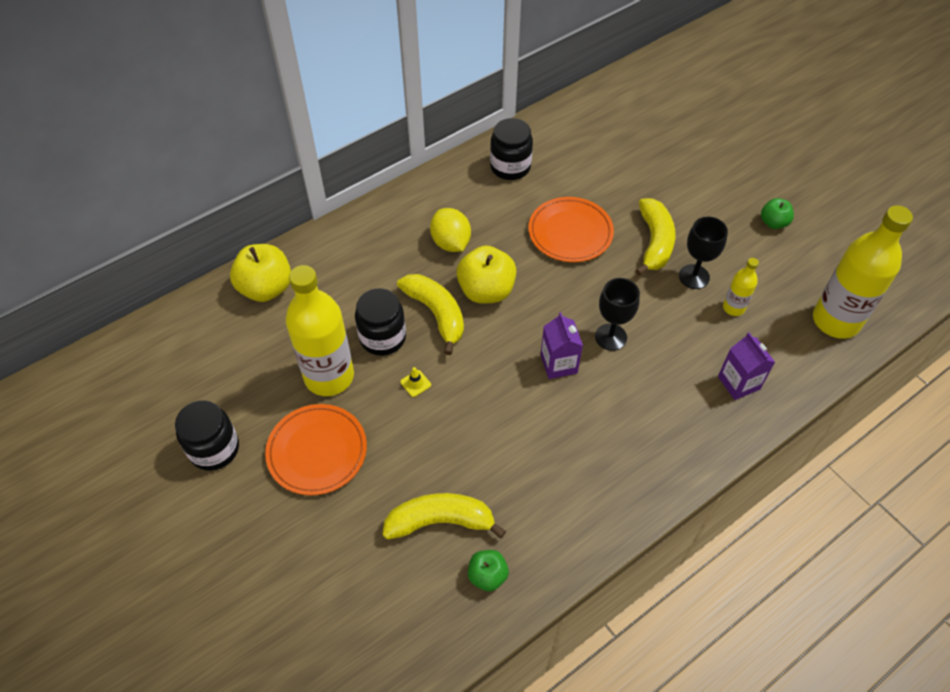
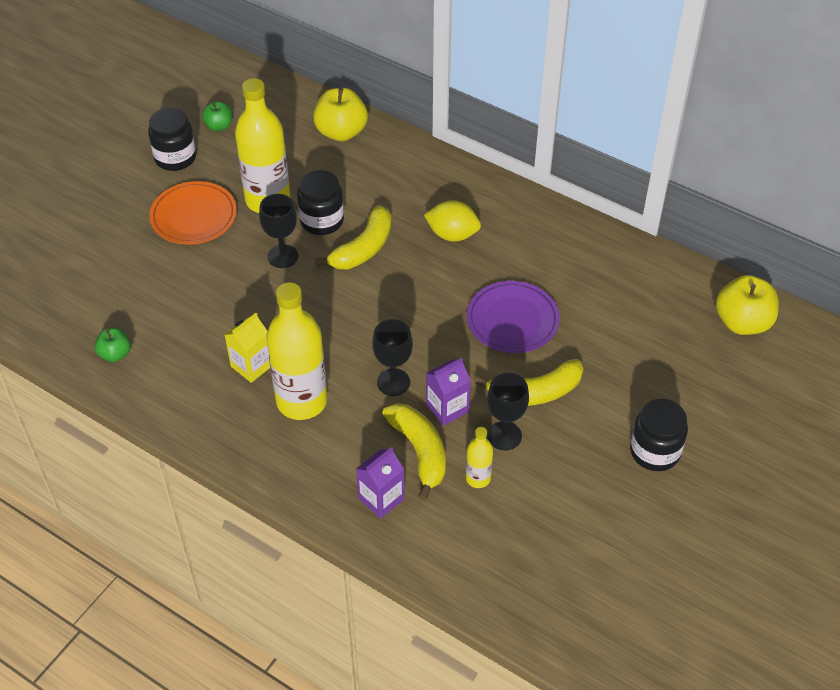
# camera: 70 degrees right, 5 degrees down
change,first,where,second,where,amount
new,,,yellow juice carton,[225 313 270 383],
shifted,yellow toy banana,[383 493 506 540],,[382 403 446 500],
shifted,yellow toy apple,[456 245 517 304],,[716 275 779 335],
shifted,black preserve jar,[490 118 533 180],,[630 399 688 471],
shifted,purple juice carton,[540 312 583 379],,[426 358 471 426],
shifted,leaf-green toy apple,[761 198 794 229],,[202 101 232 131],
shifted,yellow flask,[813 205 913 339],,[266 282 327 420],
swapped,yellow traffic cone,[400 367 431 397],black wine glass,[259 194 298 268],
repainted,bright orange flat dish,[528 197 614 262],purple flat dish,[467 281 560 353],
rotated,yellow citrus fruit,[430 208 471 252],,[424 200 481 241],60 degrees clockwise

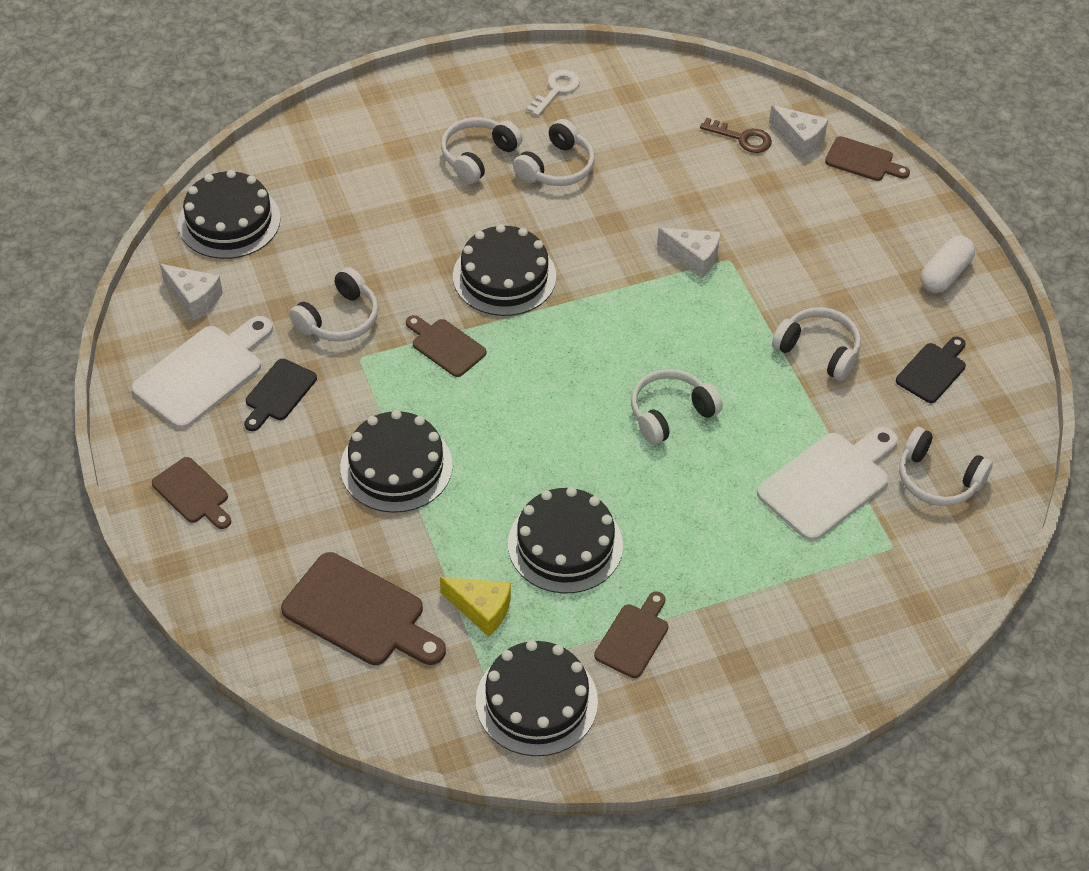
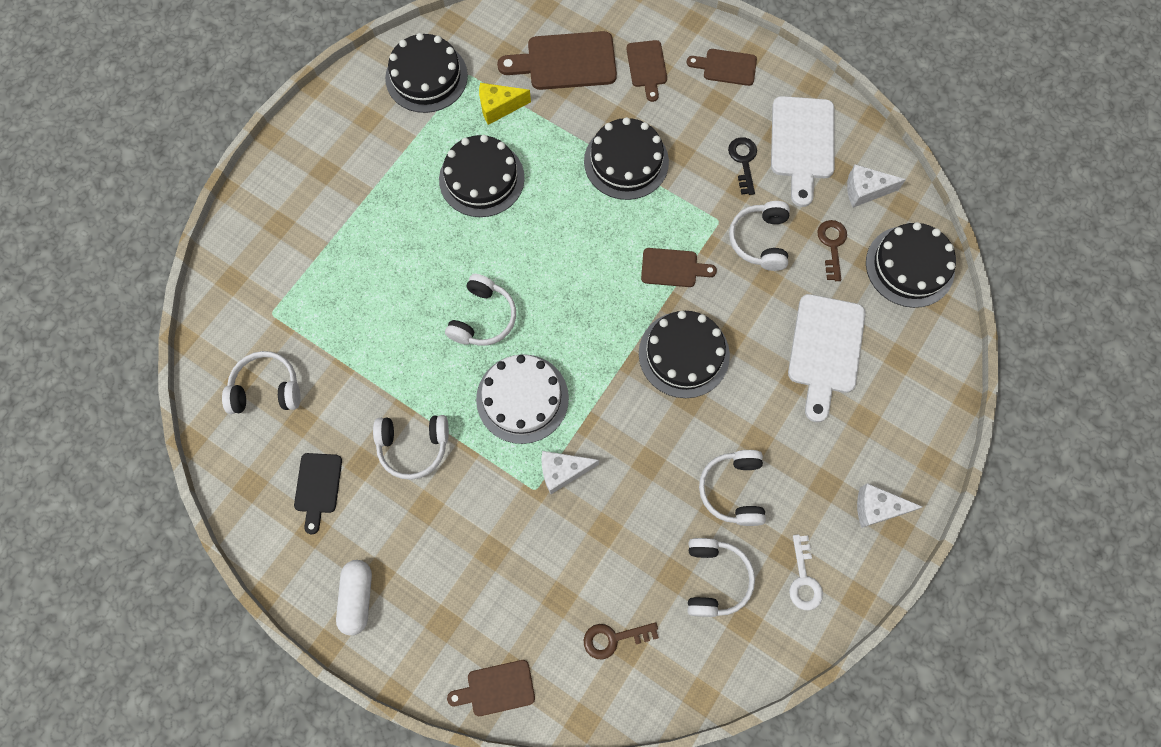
# camera: 145 degrees right, 20 degrees up
change,first,where,second,where,amount
new,,,snow-white gateau,[476 354 569 444],
new,,,dark brown key,[817 220 847 281],
shifted,snow-white headset,[441 117 522 184],,[687 538 755 617],
shifted,dark brown chopping board,[594 592 668 678],,[627 40 667 102],
shifted,snow-white chopping board,[757 427 898 541],,[788 294 866 422],
shifted,snow-white piece of cheese,[769 105 828 159],,[857 483 922 528],
swapped,black chopping board,[244 359 317 431],black key,[728 137 757 195],

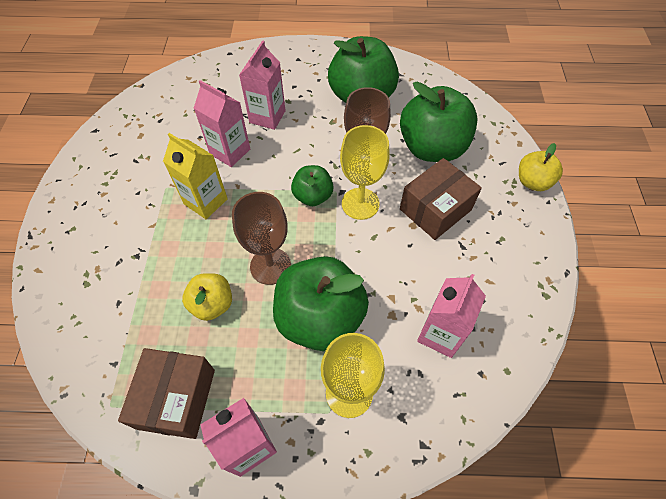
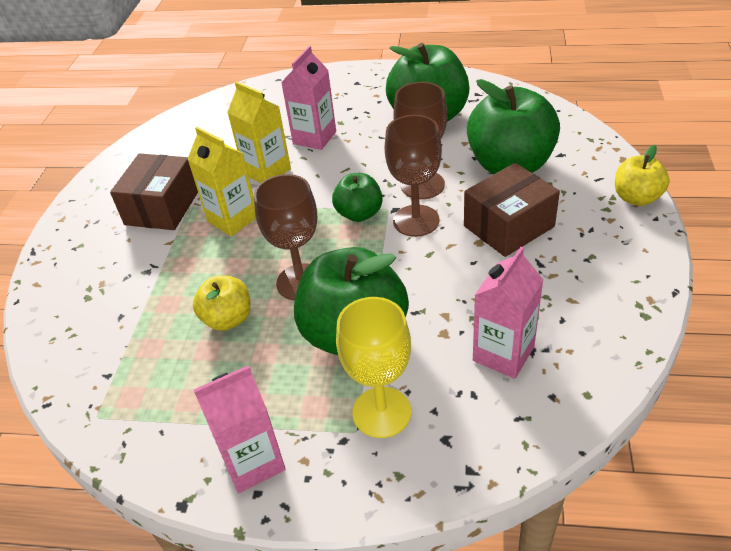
# camera: 10 degrees right, 15 degrees down
change,first,where,second,where,amount
shifted,dark brown box,[118 348 215 439],,[110 153 198 230],
repainted,rose-pink juice carton,[194 80 250 167],yellow juice carton,[227 81 291 183],
repainted,yellow wine glass,[340 125 390 220],dark brown wine glass,[385 115 442 237],

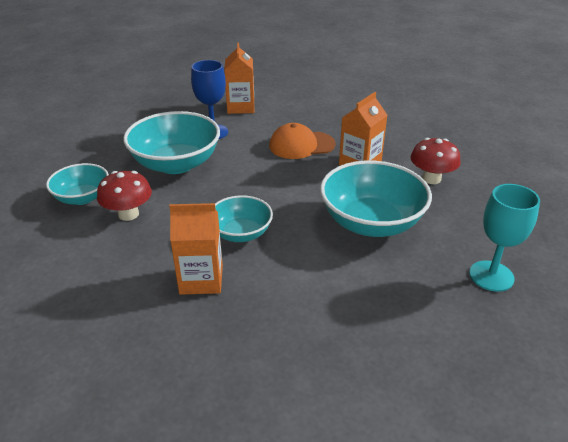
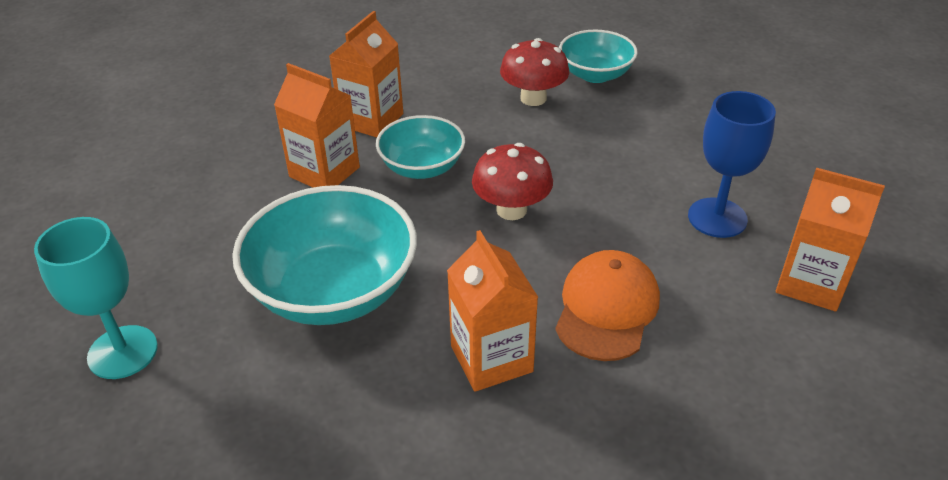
# camera: 120 degrees right, 5 degrees up
change,first,where,second,where,amount
gone,teal deep dish,[123 111 220 174],,,
new,,,bright orange juice carton,[274 63 360 188],
shifted,scarlet fungus,[410 138 461 184],,[472 143 553 220],

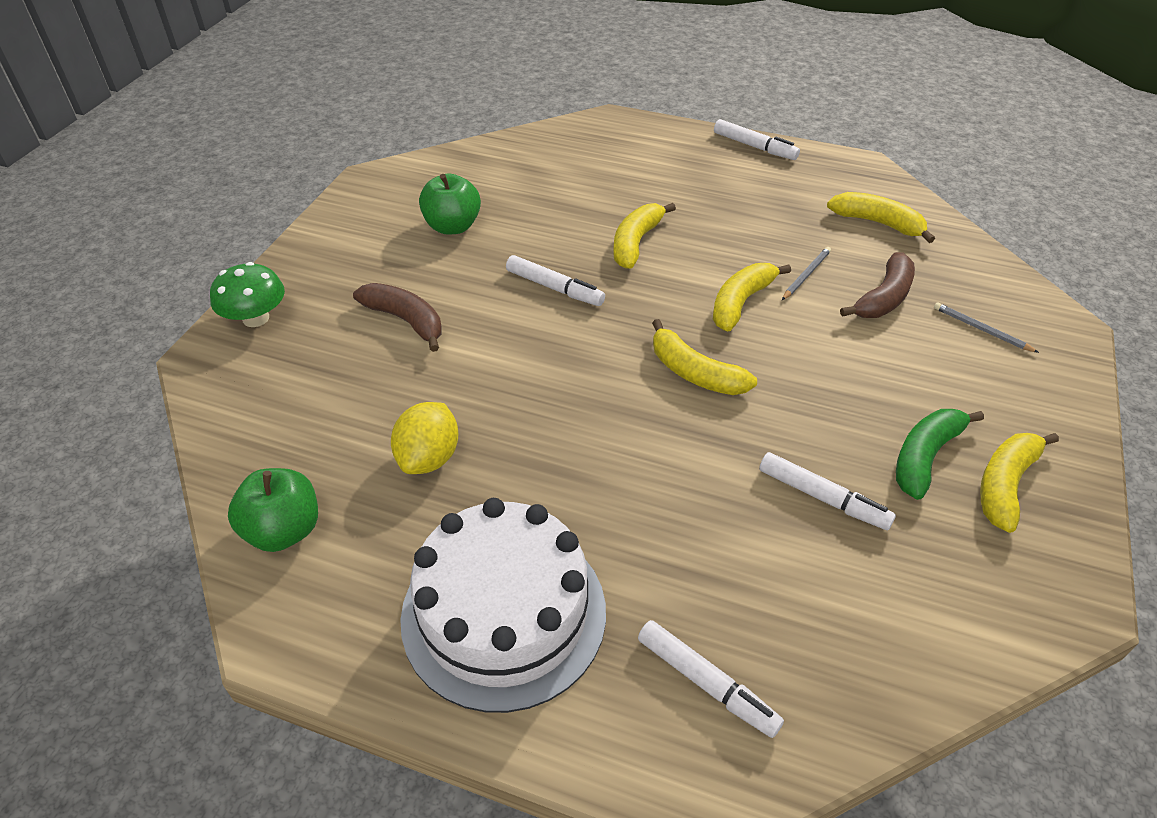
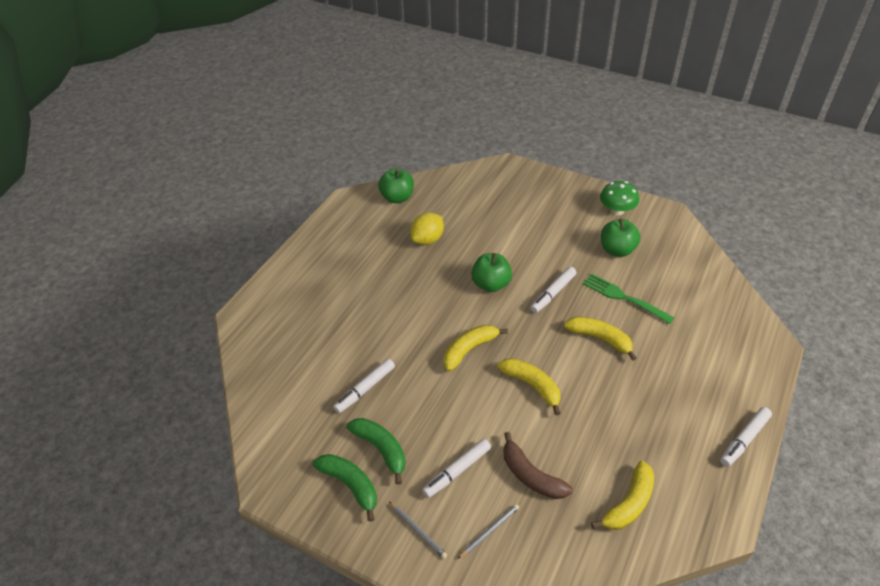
# camera: 100 degrees right, 0 degrees up
change,first,where,second,where,amount
gone,dark brown toy banana,[353 283 442 352],,,
gone,snow-white gateau,[400 498 606 713],,,
new,,,leaf-green toy apple,[471 253 512 292],
new,,,leaf-green fork,[583 274 675 324],
shifted,leaf-green fungus,[210 262 285 327],,[600 181 639 215],
shifted,snow-white marker pen,[638 620 784 738],,[422 439 491 498],
shifted,ash-grey wooden pencil,[782 247 831 300],,[389 502 447 559],
repainted,yellow toy banana,[980 433 1059 533],leaf-green toy banana,[312 454 377 522],
rotated,yellow citrus fruit,[391 402 458 474],,[410 212 444 245],75 degrees counterclockwise

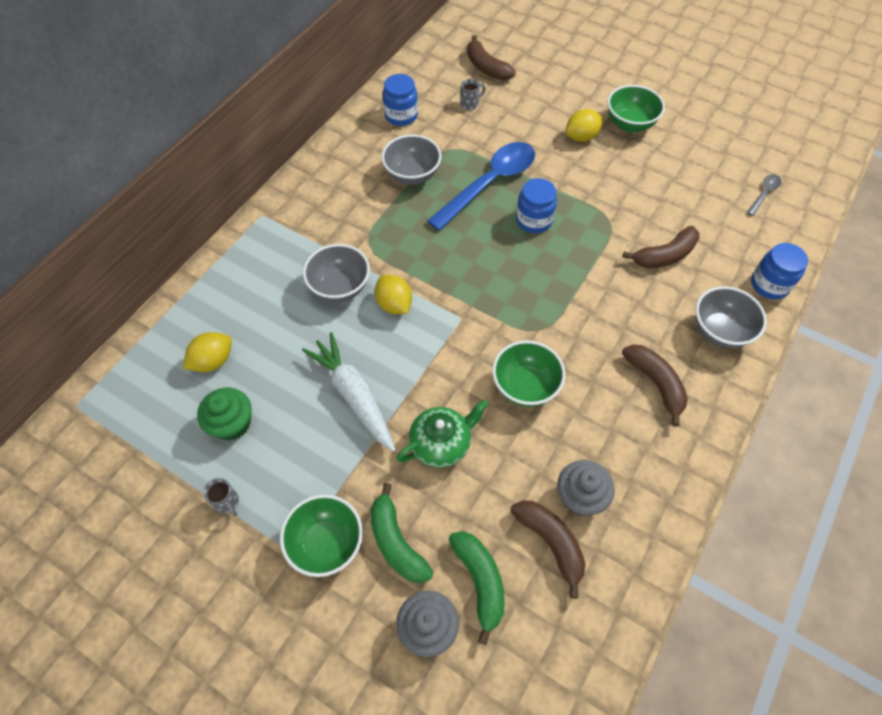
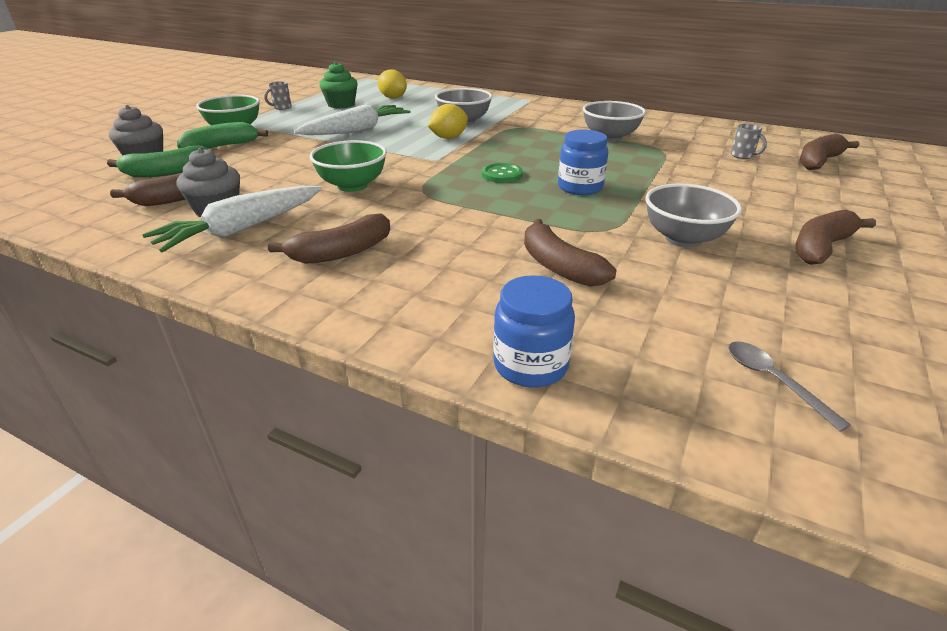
# camera: 85 degrees right, 25 degrees down
change,first,where,second,where,amount
gone,cobalt preserve jar,[383 74 418 126],,,
gone,leaf-green tea pot,[396 400 488 468],,,
gone,cobalt spoon,[427 142 535 231],,,
gone,yellow citrus fruit,[565 109 603 142],,,
new,,,snow-white root vegetable,[142 186 322 252],
new,,,leaf-green button,[482 163 523 183],
shifted,ash-grey deep dish,[696 286 767 348],,[645 184 742 248],
swapped,leaf-green deep dish,[607 85 665 132],dark brown toy banana,[795 209 876 265],
rotated,ash-grey spoon,[747 174 782 216],,[728 341 851 432],150 degrees counterclockwise

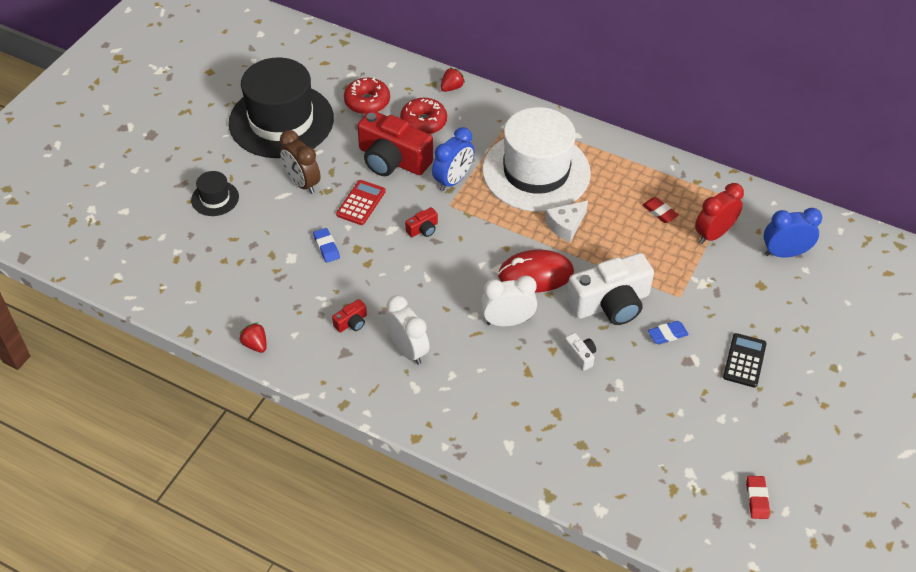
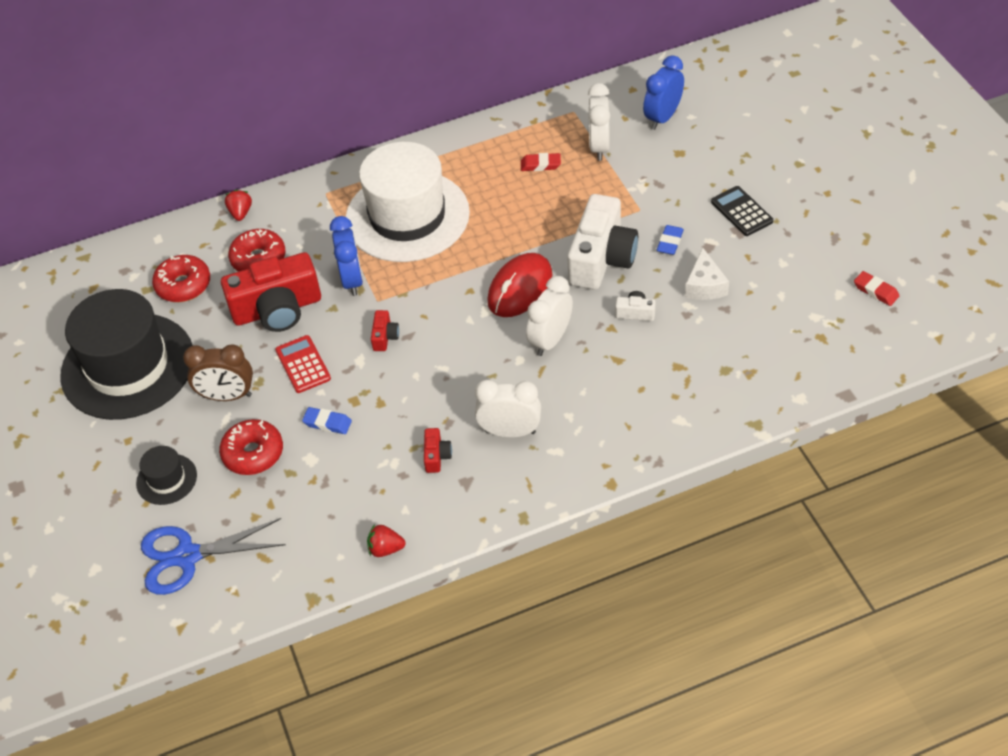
# camera: 45 degrees left, 0 degrees up
change,first,where,second,where,amount
new,,,cobalt pair of scissors,[141 518 286 595],
new,,,scarlet glazed donut,[219 419 283 475],
shifted,snow-white piece of cheese,[545 201 588 242],,[685 248 729 300],
repainted,scarlet alarm clock,[695 183 744 244],snow-white alarm clock,[588 83 610 161],

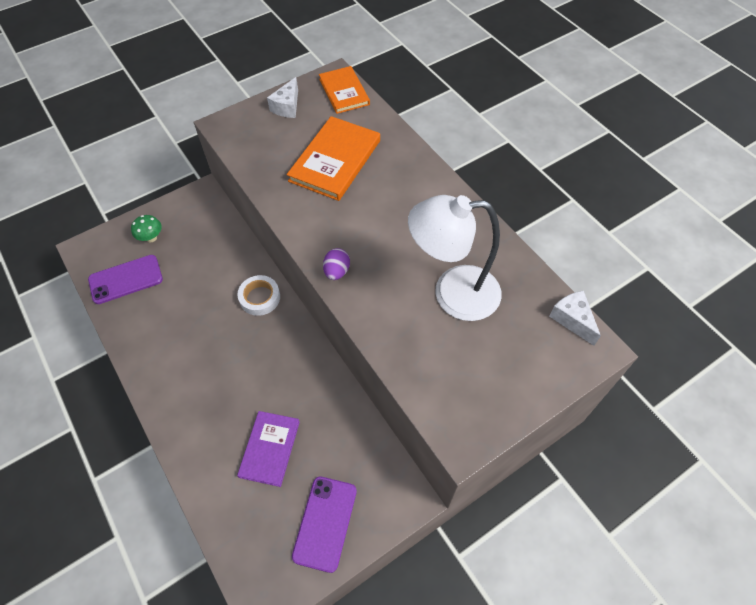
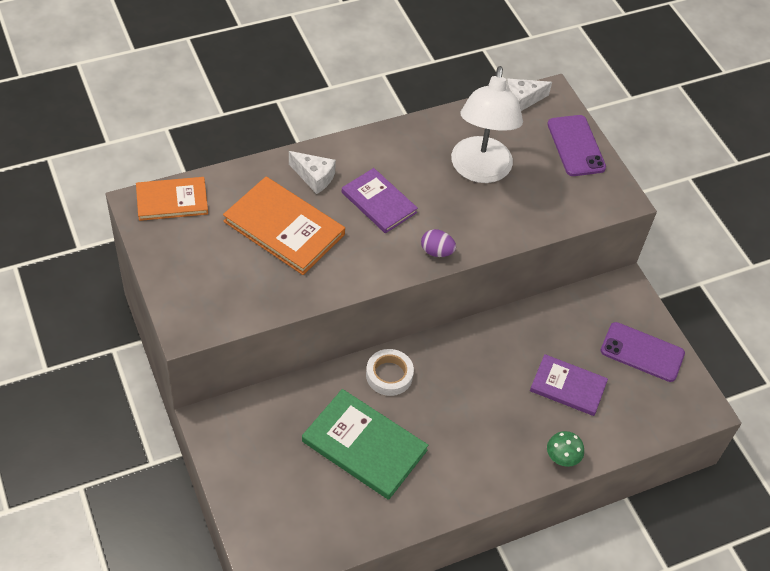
# camera: 85 degrees left, 5 degrees down
change,first,where,second,where,amount
new,,,leaf-green book,[302 389 428 500],
new,,,purple book,[342 168 418 233],
shifted,purple mobile phone,[88 255 163 304],,[547 115 606 176],
shifted,leaf-green fungus,[131 215 162 243],,[547 431 584 467],
shifted,snow-white piece of cheese,[267 77 298 118],,[289 151 336 194],

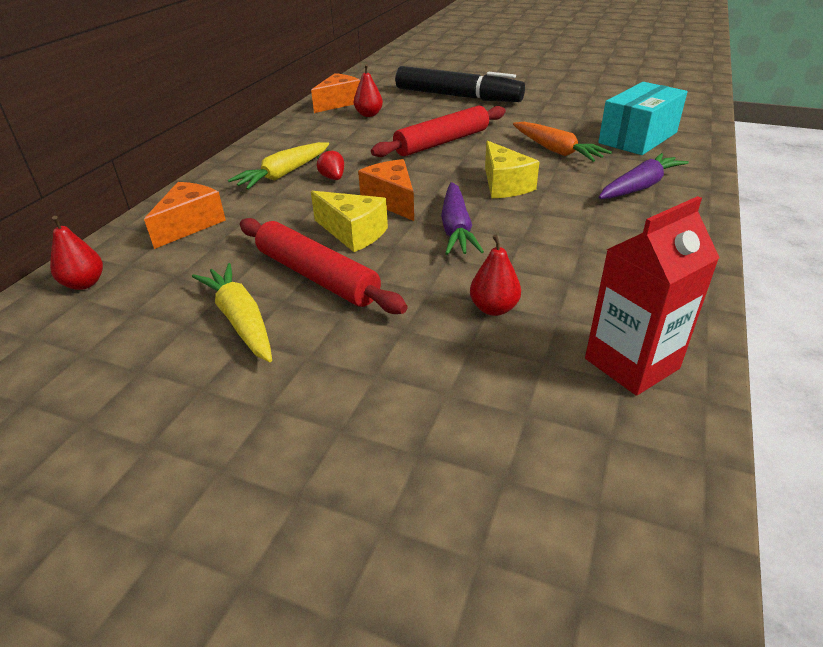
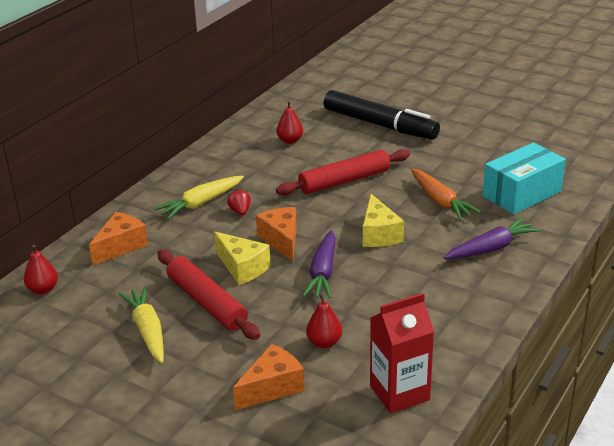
# camera: 10 degrees right, 5 degrees down
change,first,where,second,where,amount
shifted,bright orange piece of cheese,[311 73 360 113],,[233 344 305 410],

